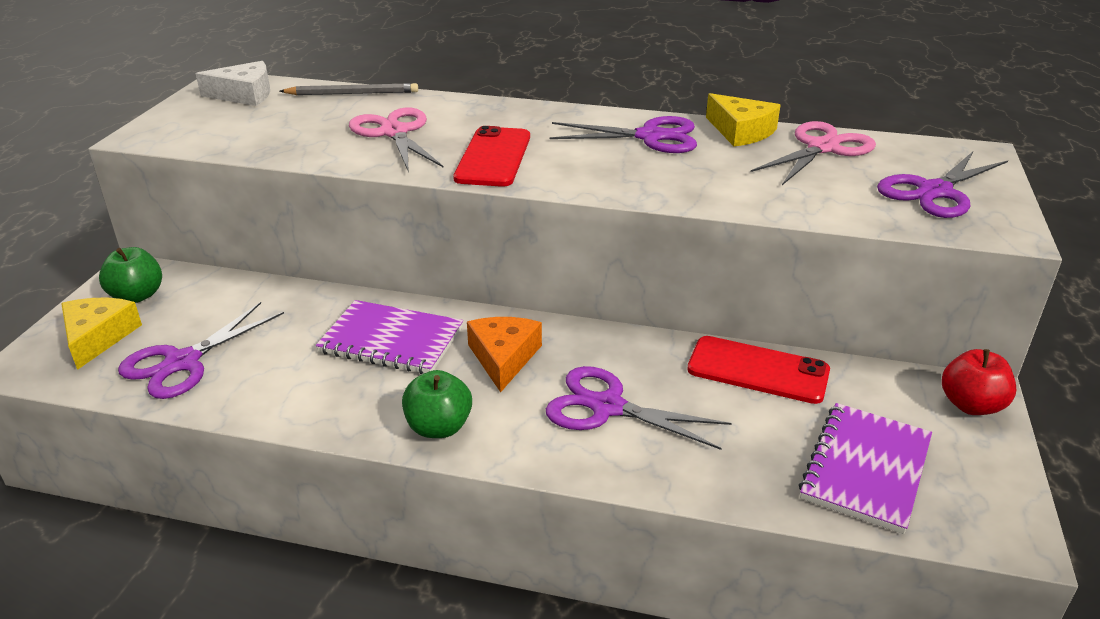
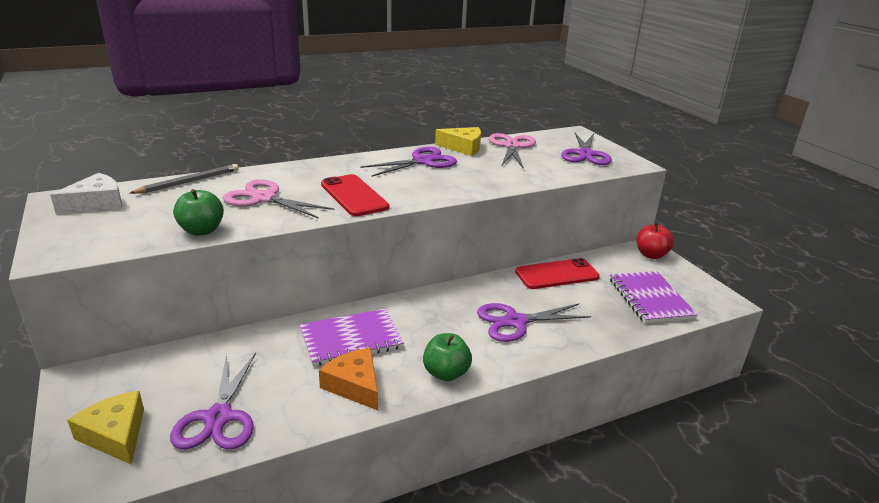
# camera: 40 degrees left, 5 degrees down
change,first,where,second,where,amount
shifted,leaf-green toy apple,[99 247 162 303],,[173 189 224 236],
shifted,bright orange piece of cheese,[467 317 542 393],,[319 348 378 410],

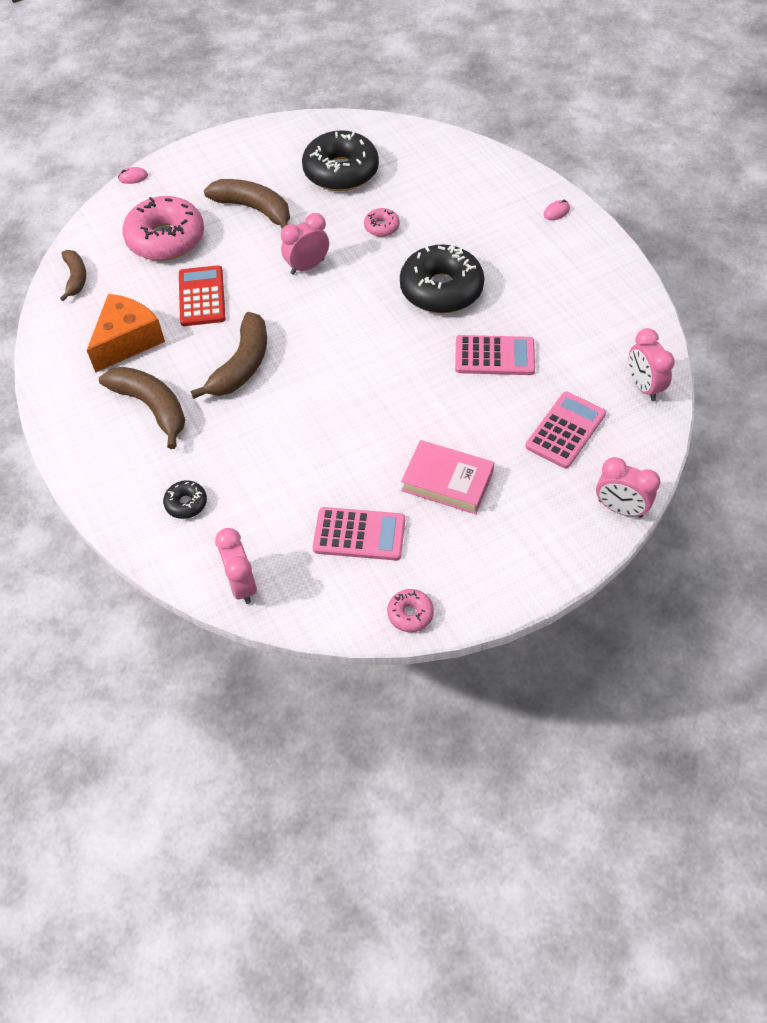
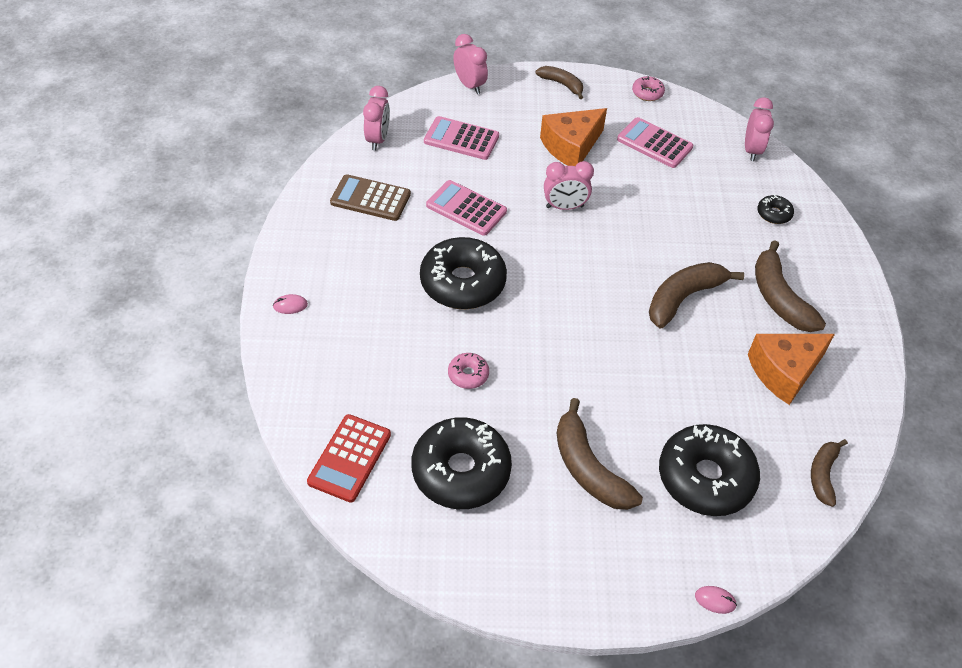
# camera: 155 degrees left, 5 degrees down
change,first,where,second,where,amount
new,,,dark brown calculator,[330 174 411 221],
new,,,dark brown toy banana,[535 66 583 99],
shifted,scarlet calculator,[179 265 226 326],,[307 414 391 503],
shifted,rose-pink alarm clock,[281 213 329 275],,[544 161 594 210],
swapped,rose-pink book,[401 440 494 514],bright orange piece of cheese,[540 108 607 166],
repainted,rose-pink glazed donut,[122 196 204 261],black glazed donut,[659 424 760 516],
rotated,rose-pink calculator,[525 392 606 468],,[424 116 499 160],45 degrees clockwise

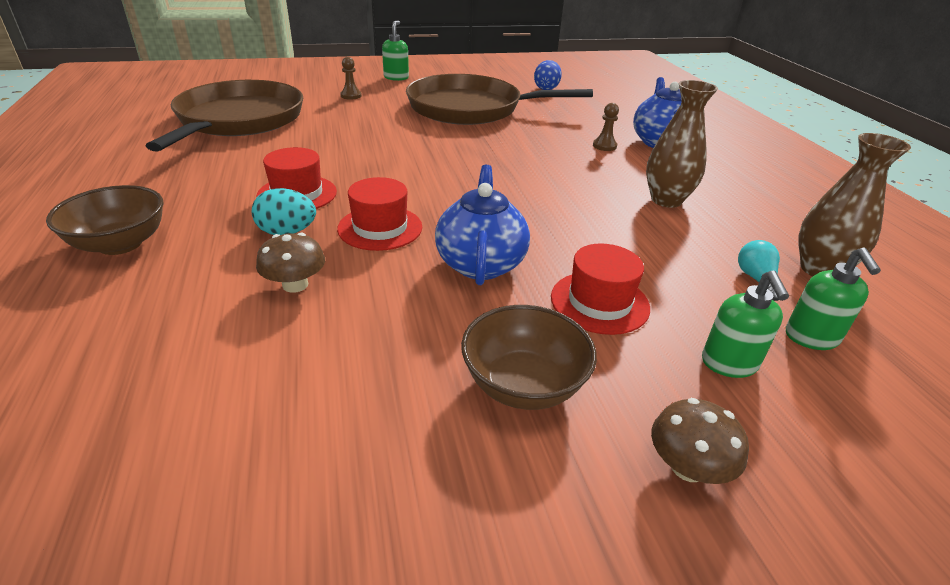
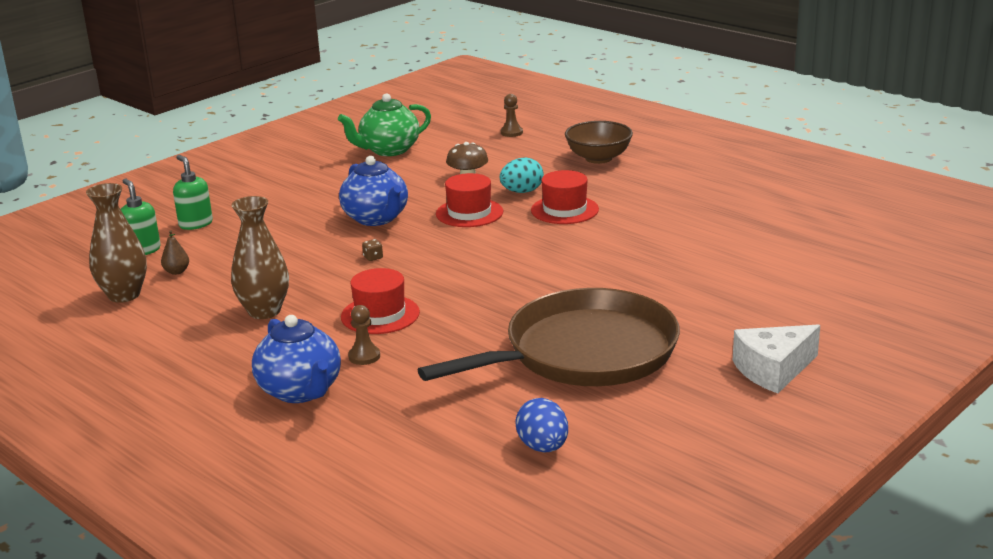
# camera: 150 degrees right, 10 degrees down
change,first,where,second,where,amount
gone,dark brown frying pan,[146 80 303 152],,,
gone,dark brown deep dish,[461 305 597 410],,,
gone,dark brown fungus,[651 398 749 484],,,
new,,,leaf-green tea pot,[338 93 431 156],
new,,,dark brown game die,[362 239 383 261],
shifted,dark brown pawn,[340 57 362 100],,[501 94 523 137],
shifted,scarlet hat,[551 243 650 335],,[341 268 420 334],
swapped,leaf-green pump bottle,[382 21 409 81],snow-white piece of cheese,[733 324 820 393],
swapped,teal lightbulb,[738 240 780 301],dark brown toy pear,[161 230 189 275],

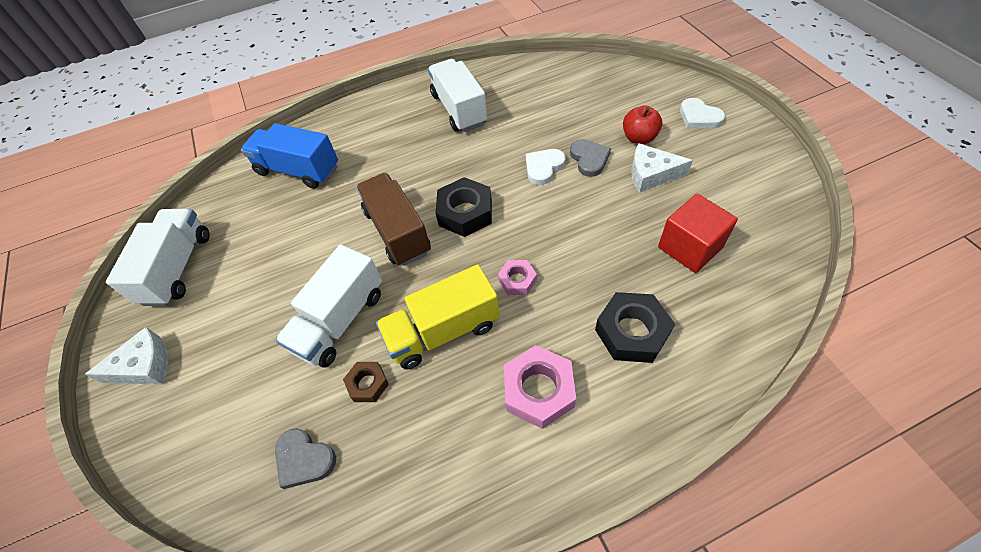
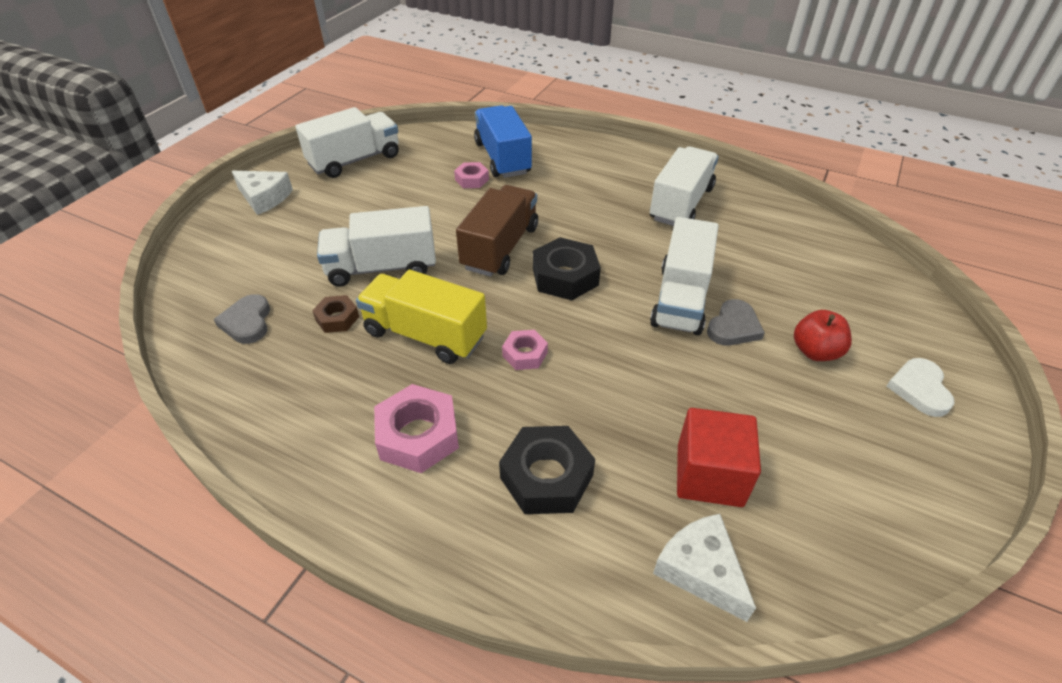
# camera: 45 degrees right, 10 degrees down
change,first,where,second,where,amount
new,,,rose-pink hex nut,[454 162 489 188],
shifted,snow-white piece of cheese,[631 143 693 193],,[653 514 756 622],
swapped,snow-white heart shape,[526 149 566 185],snow-white lorry,[650 217 718 335],

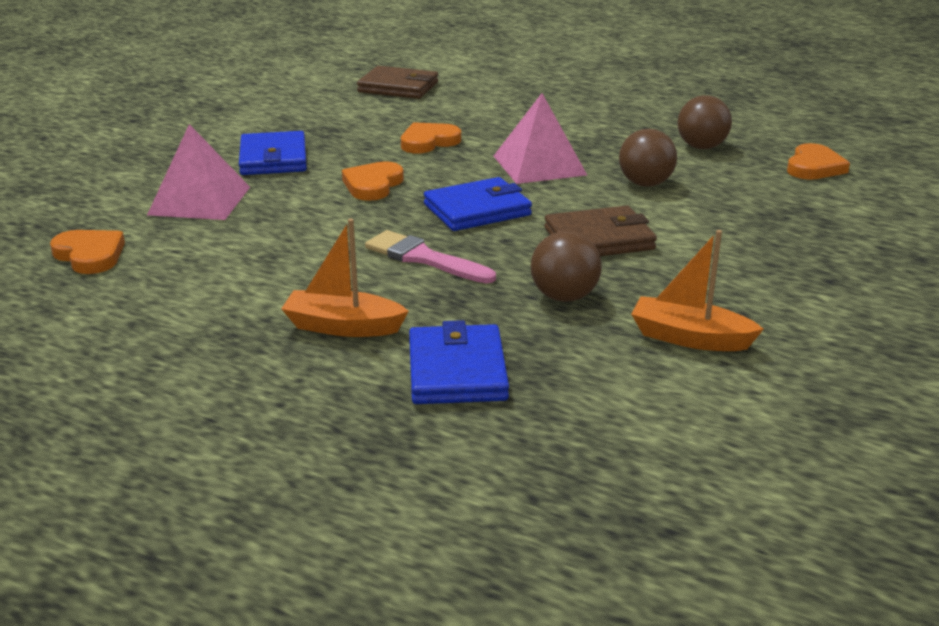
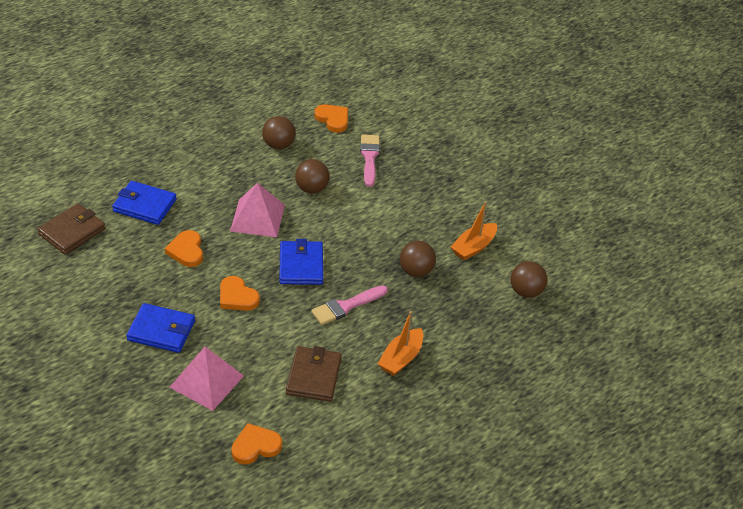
# camera: 70 degrees left, 15 degrees up
change,first,where,second,where,amount
new,,,rose-pink brush,[360 134 380 187],
new,,,dark brown sphere,[511 261 548 298],
shifted,cobalt wallet,[409 320 509 404],,[112 181 177 225],
shifted,dark brown wallet,[544 206 657 256],,[286 346 342 402],

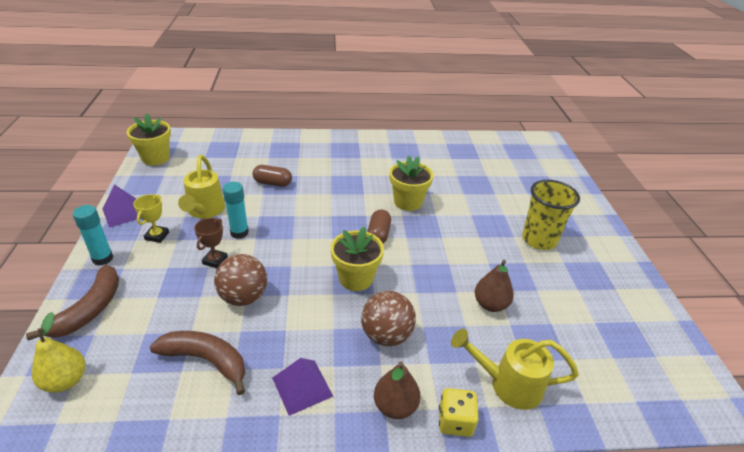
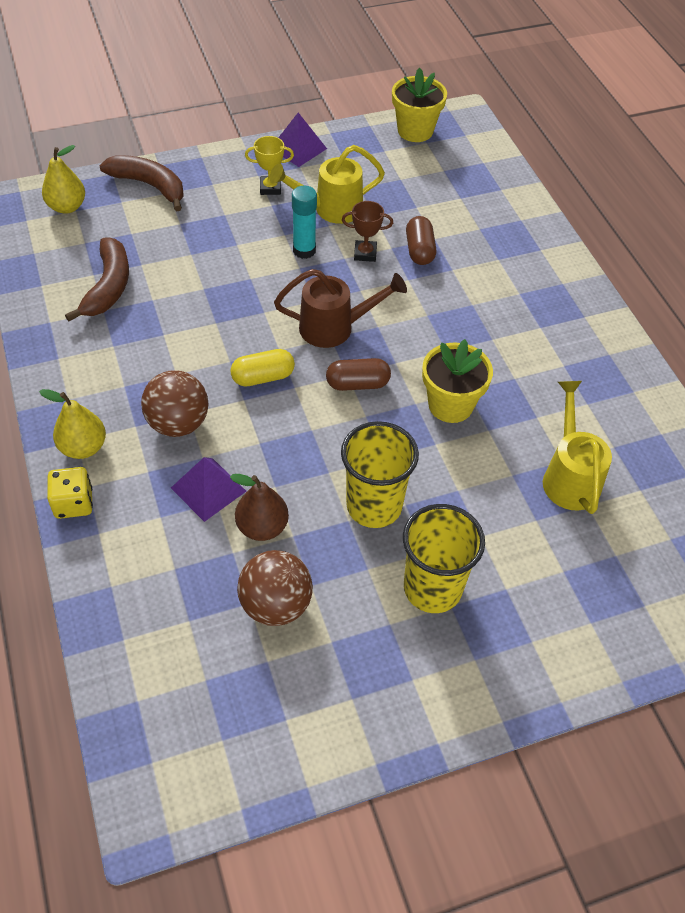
# camera: 75 degrees right, 15 degrees up
change,first,where,second,where,amount
gone,teal stick of glue,[73 205 113 266],,,
new,,,dark brown watering pot,[274 269 407 348],
new,,,yellow tumbler,[341 421 419 528],
shifted,dark brown prize cup,[194 218 228 268],,[342 201 393 262],
shifted,dark brown sphere,[214 254 267 306],,[237 550 313 626],
shifted,purple solid pyramid,[272 358 333 416],,[171 457 246 522],
shifted,yellow watering pot,[451 329 579 410],,[543 381 612 514],
swapped,yellow plant pot,[331 226 384 291],yellow capsule,[230 349 295 387],
repainted,dark brown toy pear,[374 361 421 419],yellow toy pear,[39 389 106 459],
rotated,dark brown toy banana,[26 265 119 340],,[99 155 184 212],150 degrees counterclockwise

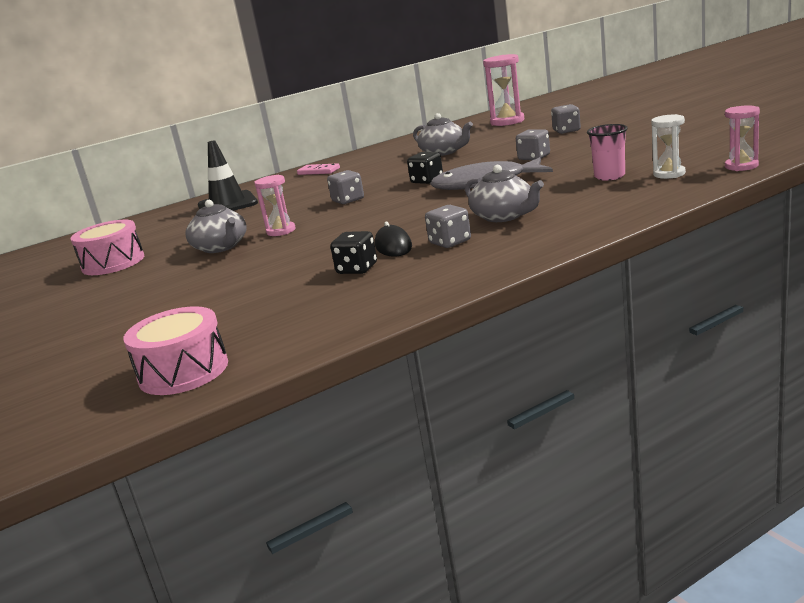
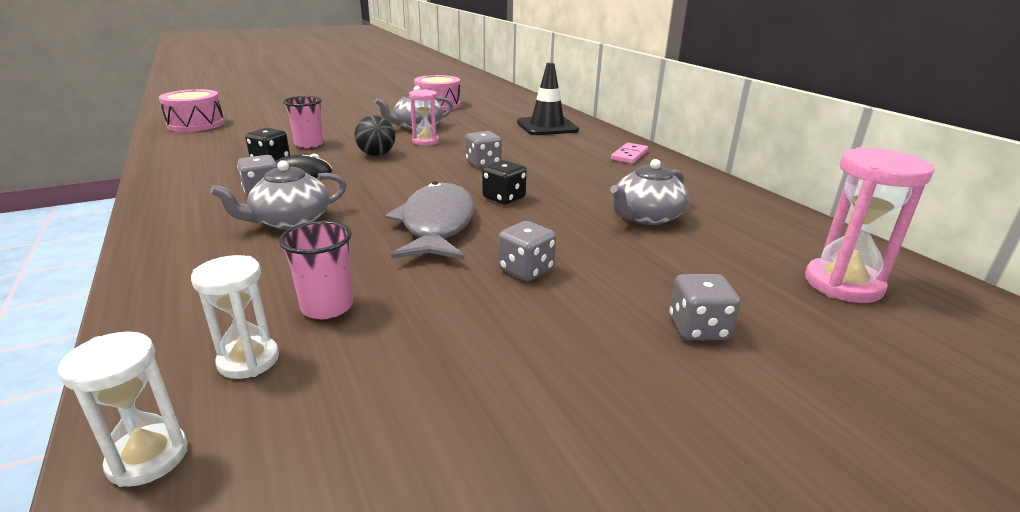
# camera: 90 degrees right, 5 degrees up
change,first,where,second,where,amount
new,,,rose-pink tumbler,[283 96 324 148],
new,,,black sphere,[354 115 395 156],
repainted,rose-pink hourglass,[725 106 760 171],snow-white hourglass,[58 331 188 487],

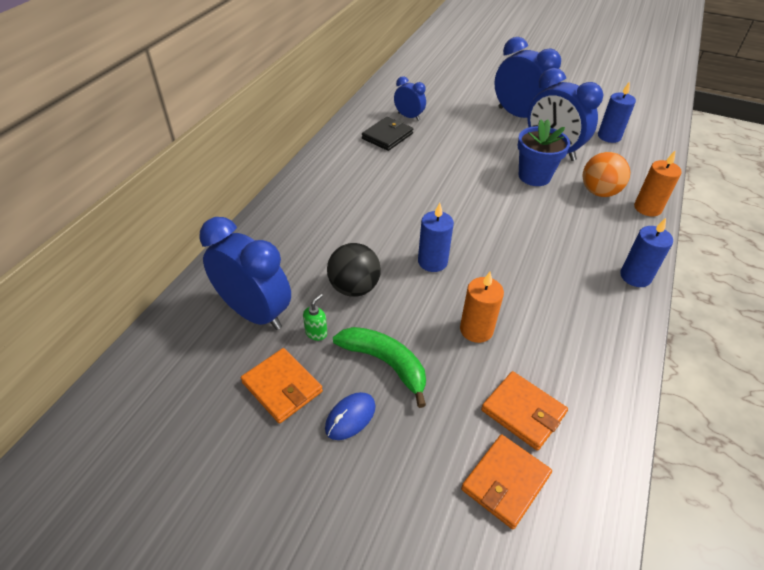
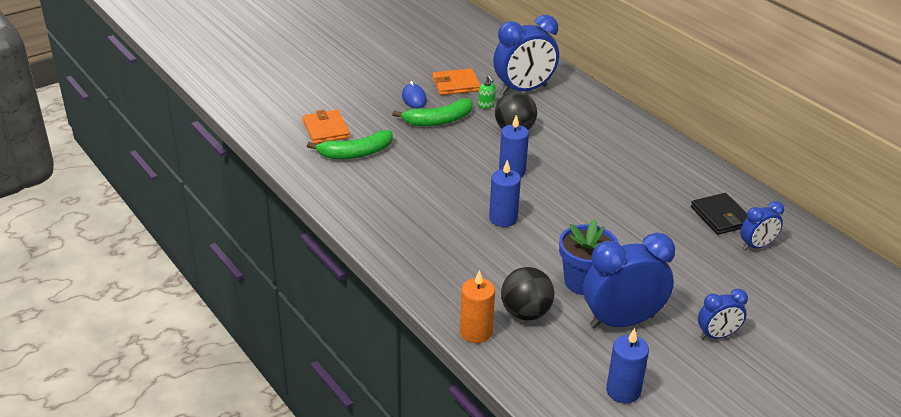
# camera: 120 degrees right, 10 degrees down
change,first,where,second,where,amount
gone,bright orange pillar candle,[460 272 504 343],,,
shifted,cobalt pillar candle,[620 218 673 287],,[489 160 521 227],
swapped,bright orange wallet,[481 371 568 451],leaf-green toy banana,[307 130 393 159],
repainted,bright orange sphere,[583 152 630 197],black sphere,[501 267 555 321],
scaled,cobalt alarm clock,[494 37 561 118],,[698 289 748 339],x0.54

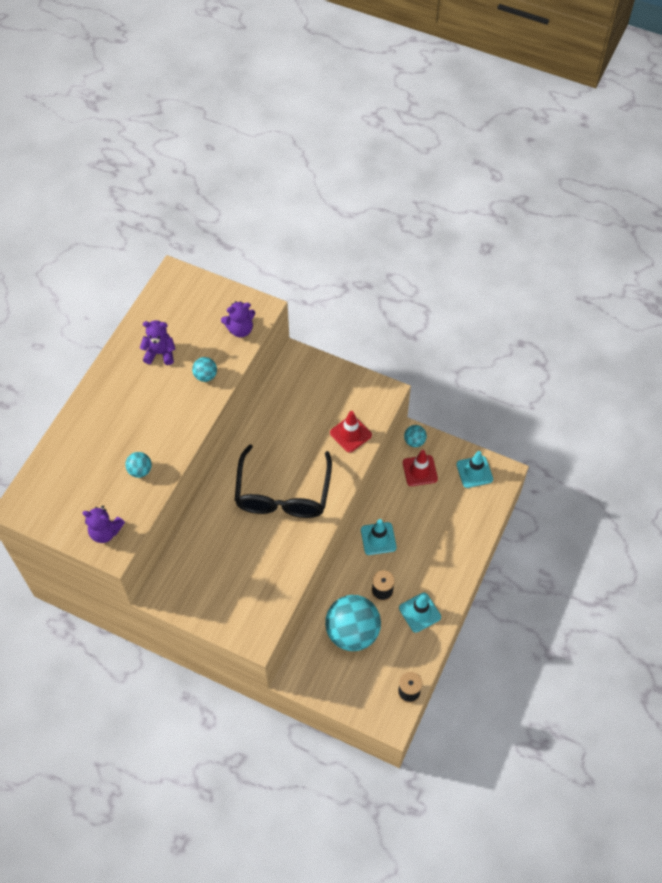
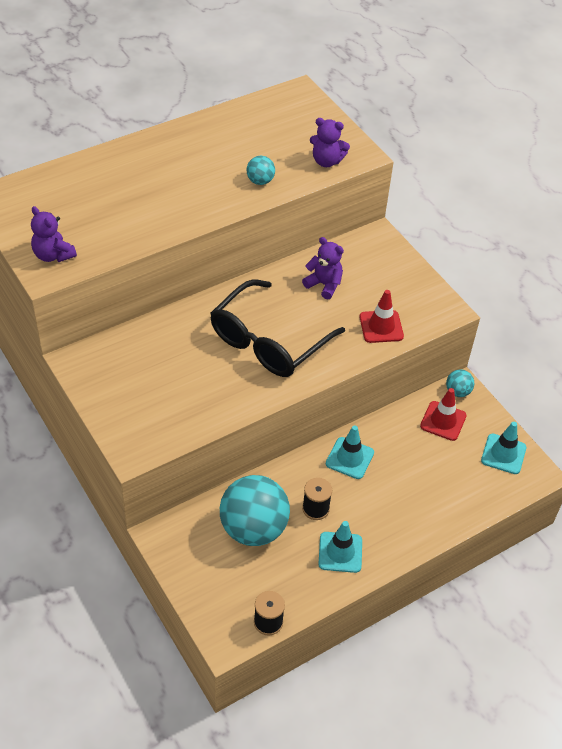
# camera: 30 degrees right, 10 degrees down
change,first,where,second,where,amount
gone,teal sphere,[125 452 152 478],,,
shifted,purple teddy bear,[140 320 175 365],,[302 237 344 299],

